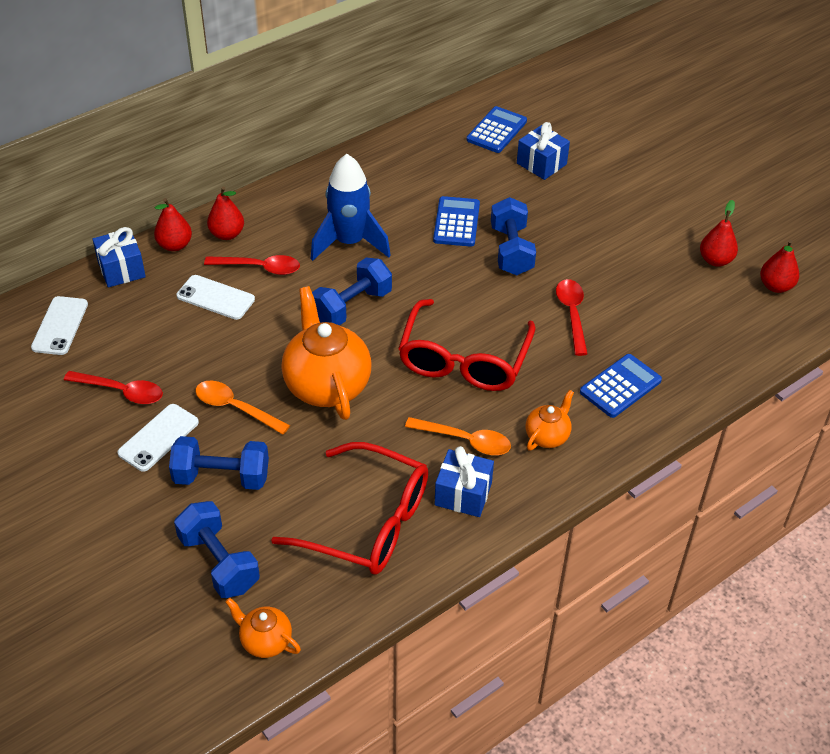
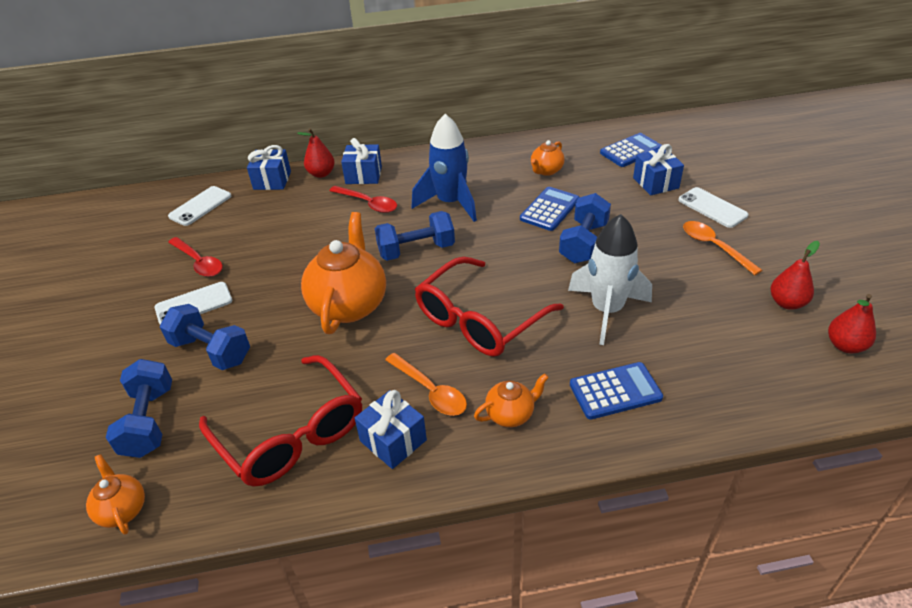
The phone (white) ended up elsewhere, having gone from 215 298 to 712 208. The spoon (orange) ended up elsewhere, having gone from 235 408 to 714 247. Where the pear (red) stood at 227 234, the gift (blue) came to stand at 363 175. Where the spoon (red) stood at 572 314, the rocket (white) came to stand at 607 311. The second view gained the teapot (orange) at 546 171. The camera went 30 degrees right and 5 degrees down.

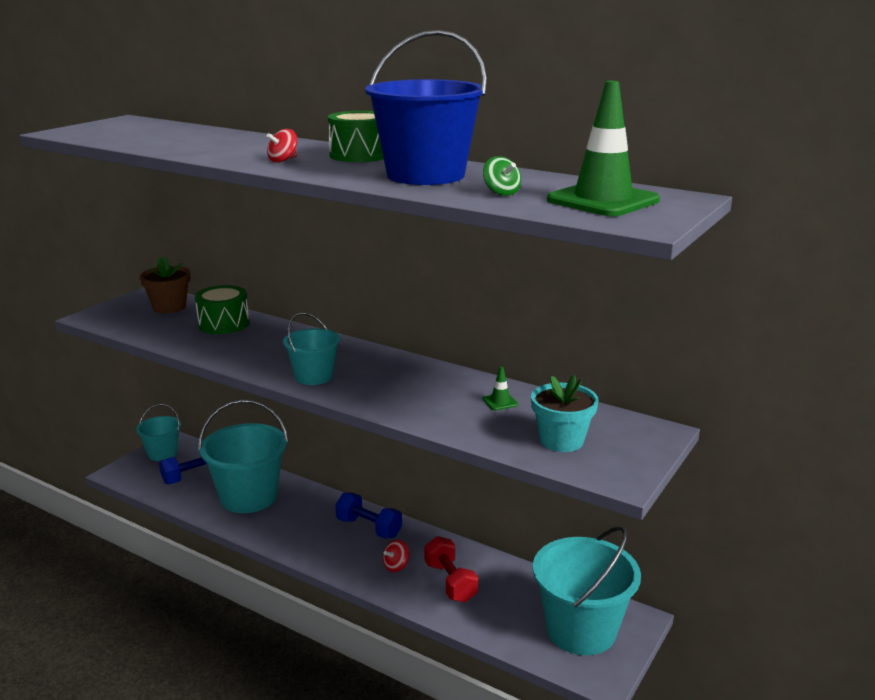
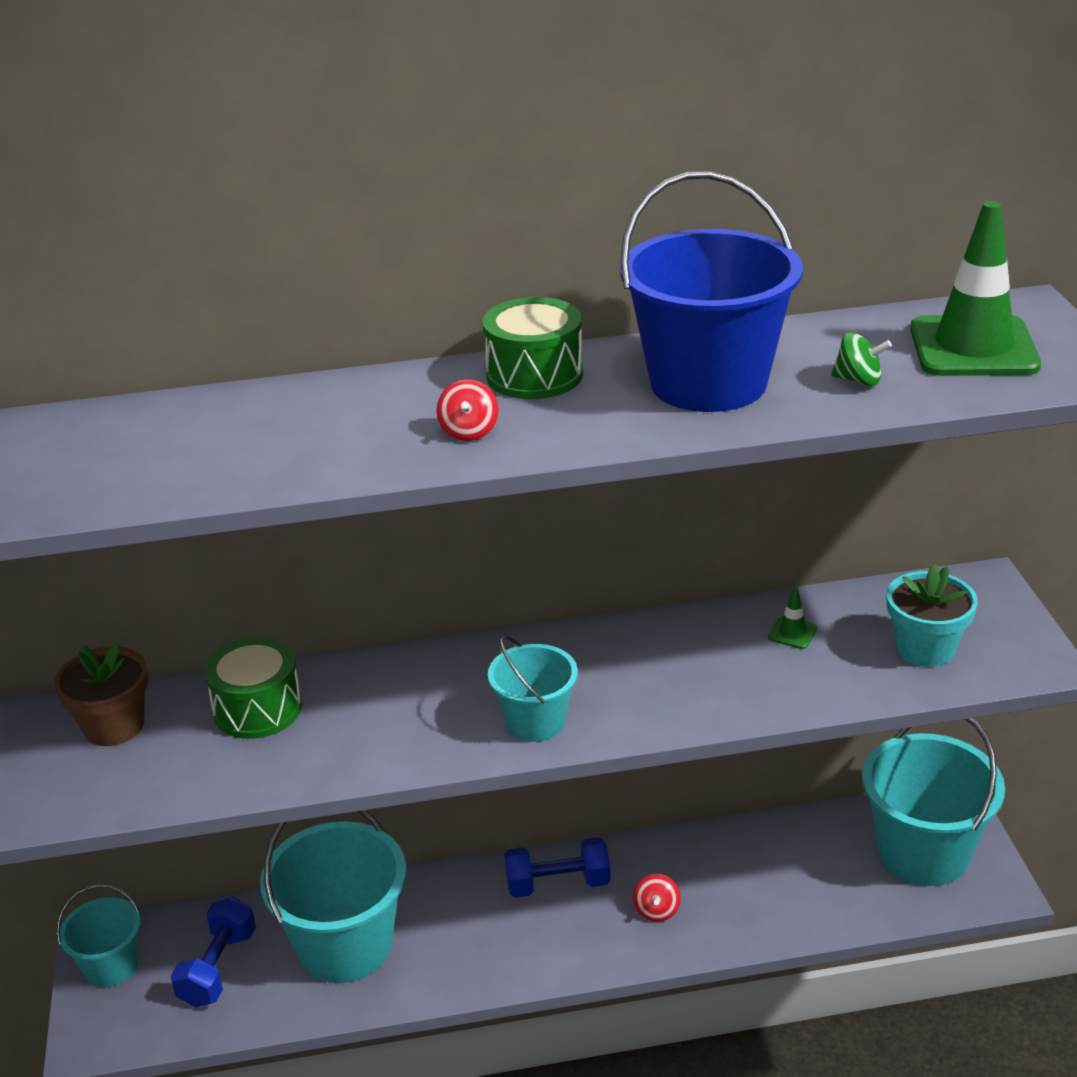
The second view lost the dumbbell (red) at 450 582. The camera went 40 degrees left and 10 degrees up.

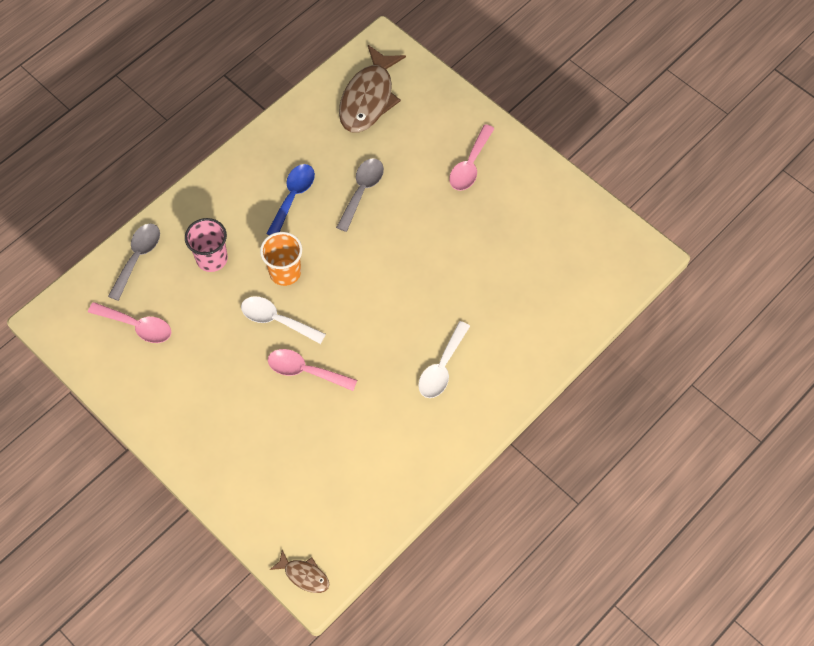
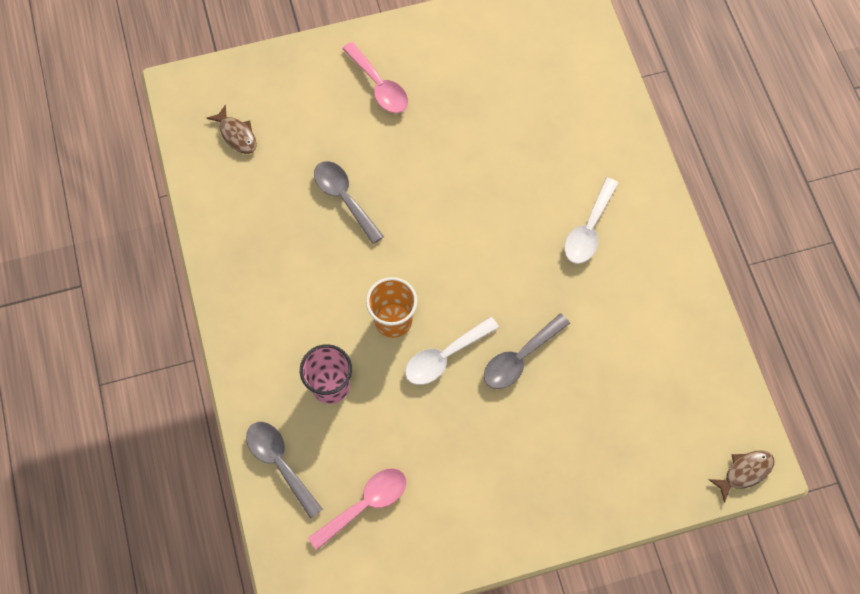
The second view lost the spoon (blue) at 293 197. What was the spoon (pink) at 305 371 turned into the spoon (grey) at 520 358. The size of the fish (brown) at 368 98 changed by a factor of 0.49. The spoon (white) at 442 367 ended up facing another way, 60 degrees clockwise from before. The camera went 60 degrees left and 5 degrees up.

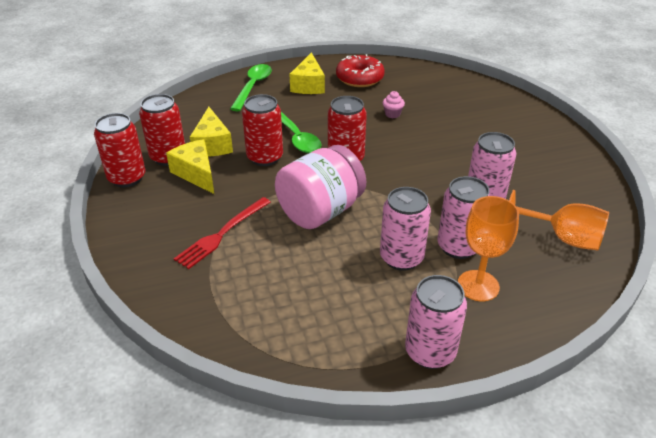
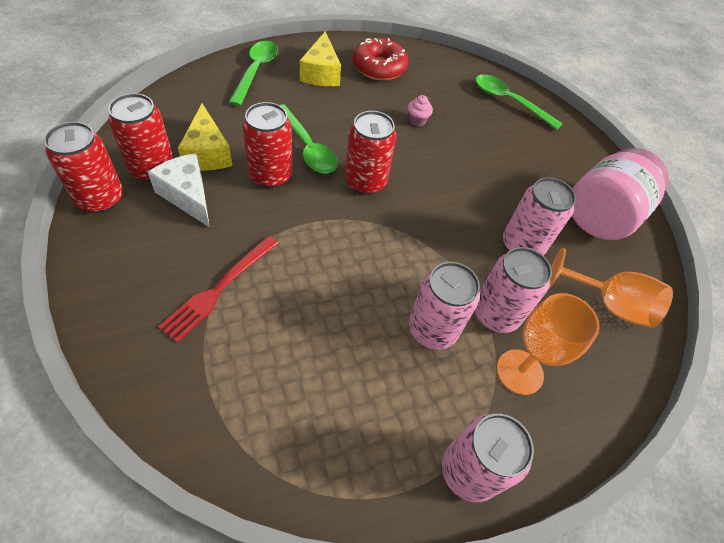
What was the cheese (yellow) at 196 174 turned into the cheese (white) at 187 196. The jar (pink) ended up elsewhere, having gone from 320 211 to 600 216. The second view gained the spoon (green) at 509 102. The camera went 10 degrees left and 15 degrees up.

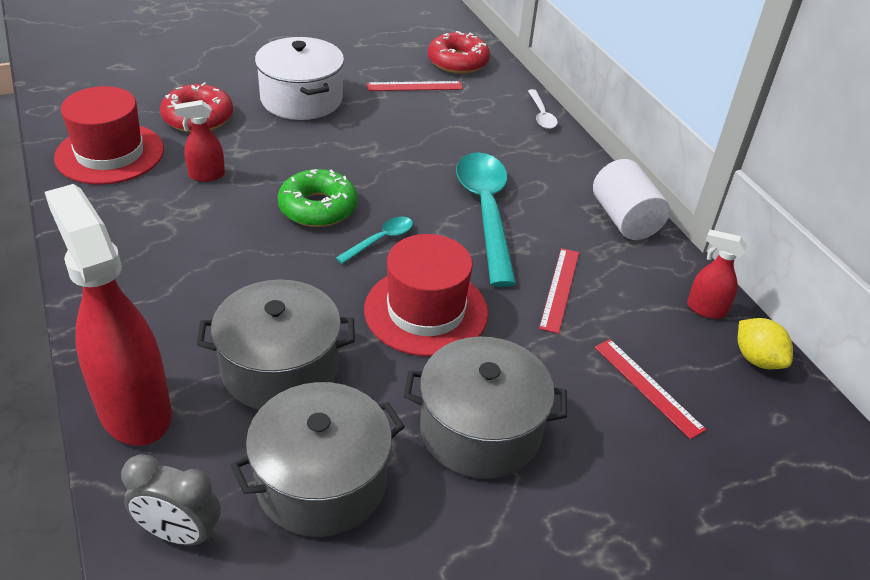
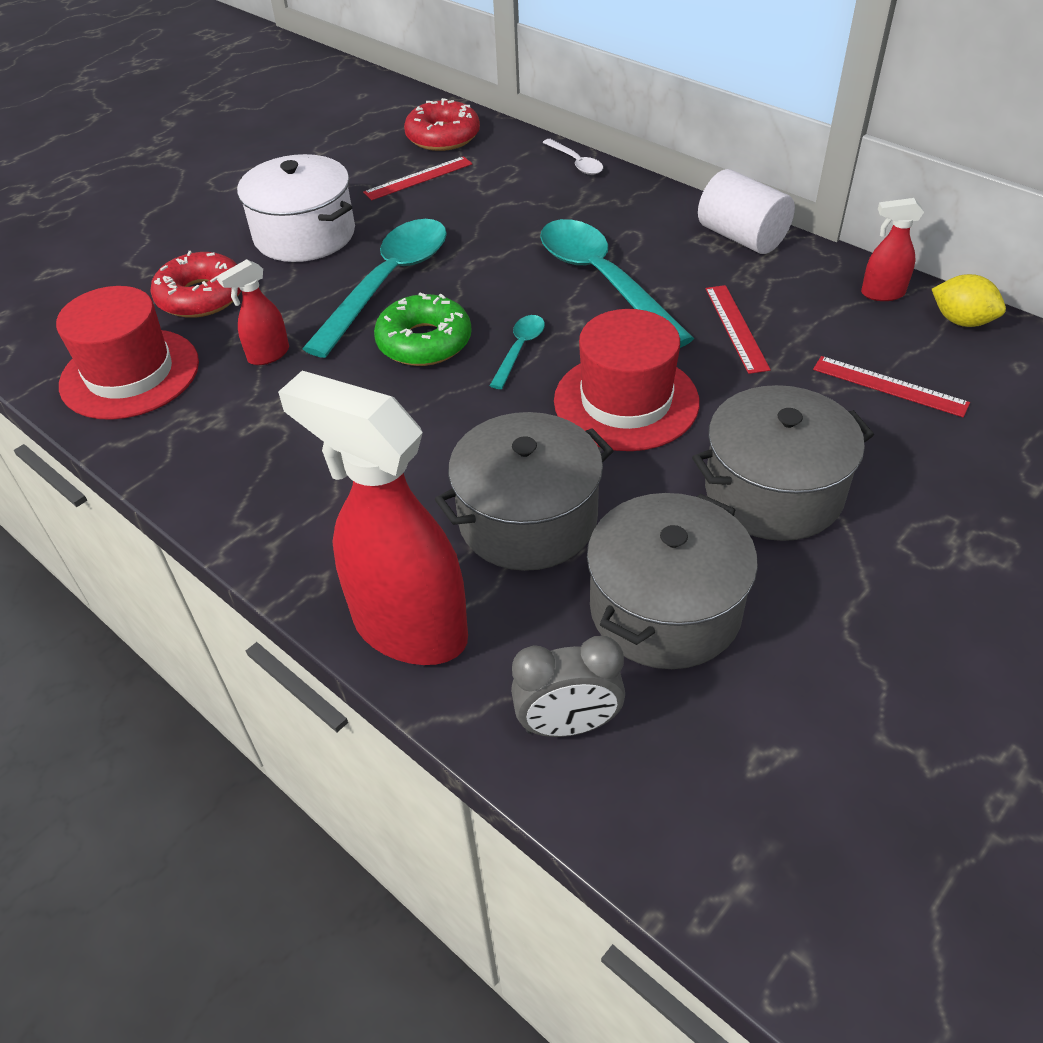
The second view gained the spoon (turquoise) at 388 283. The camera went 20 degrees left and 5 degrees up.

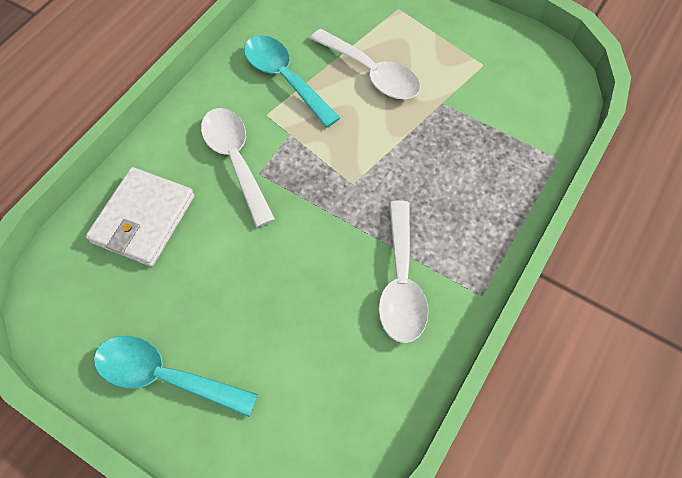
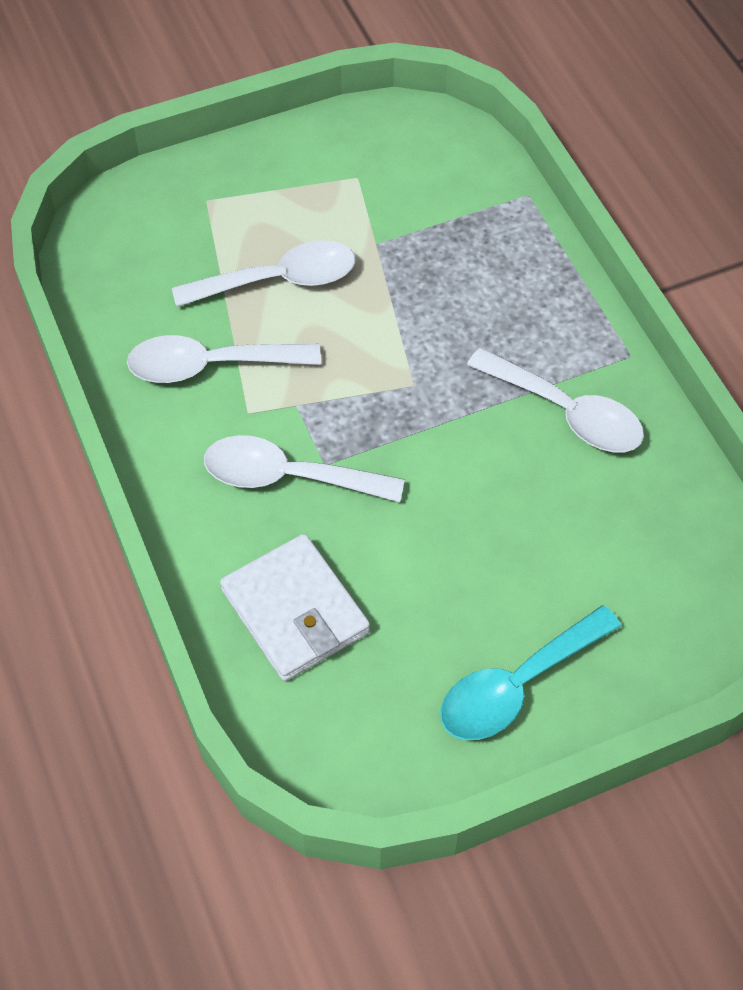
What was the spoon (turquoise) at 285 78 turned into the spoon (white) at 211 365. The camera went 55 degrees left and 5 degrees down.

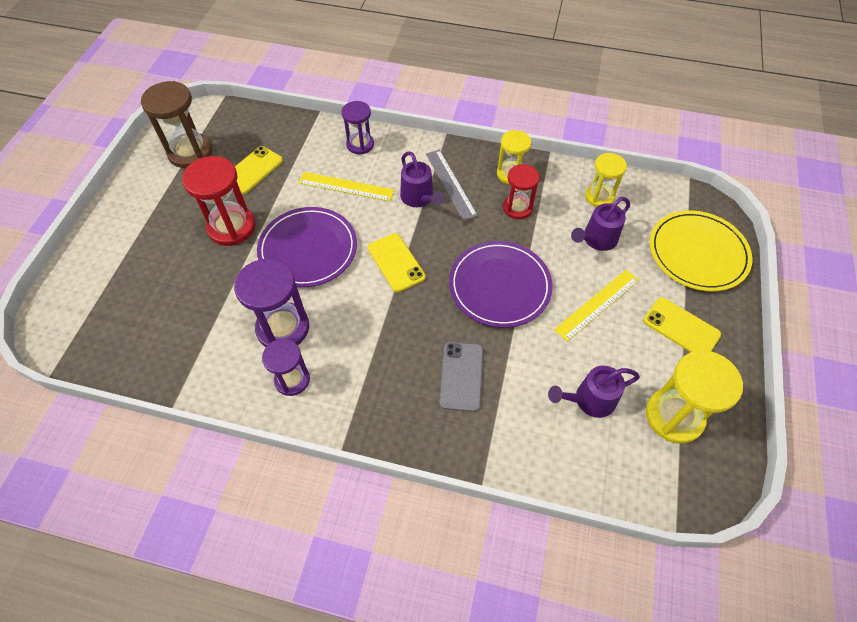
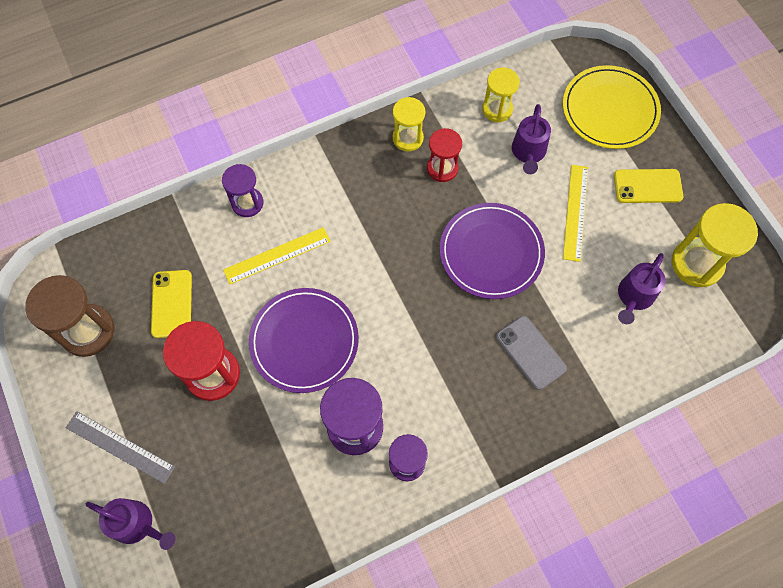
The second view lost the phone (yellow) at 396 262. The watering can (purple) ended up elsewhere, having gone from 419 198 to 138 525. The ruler (grey) ended up elsewhere, having gone from 450 184 to 120 447. The camera went 40 degrees left and 10 degrees up.

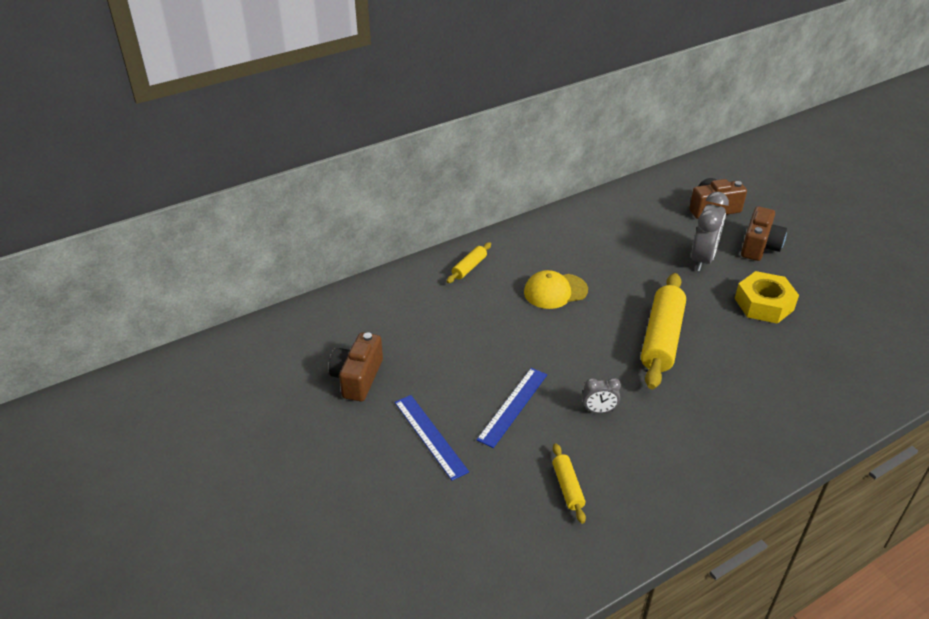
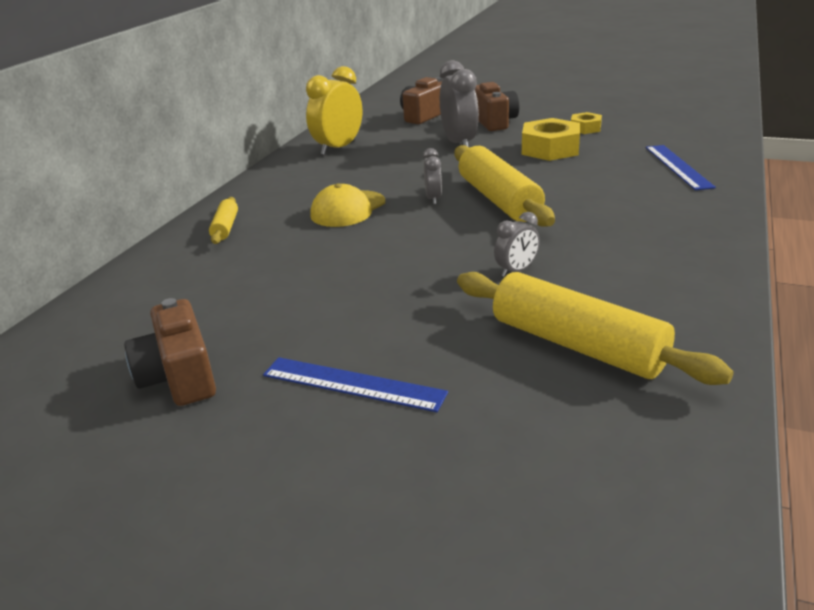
The ruler (blue) ended up elsewhere, having gone from 513 406 to 678 166. The size of the rolling pin (yellow) at 567 487 changed by a factor of 2.07. The second view gained the clock (yellow) at 338 148. The second view gained the clock (grey) at 433 198. The second view gained the nut (yellow) at 585 128. The camera went 35 degrees left and 10 degrees down.

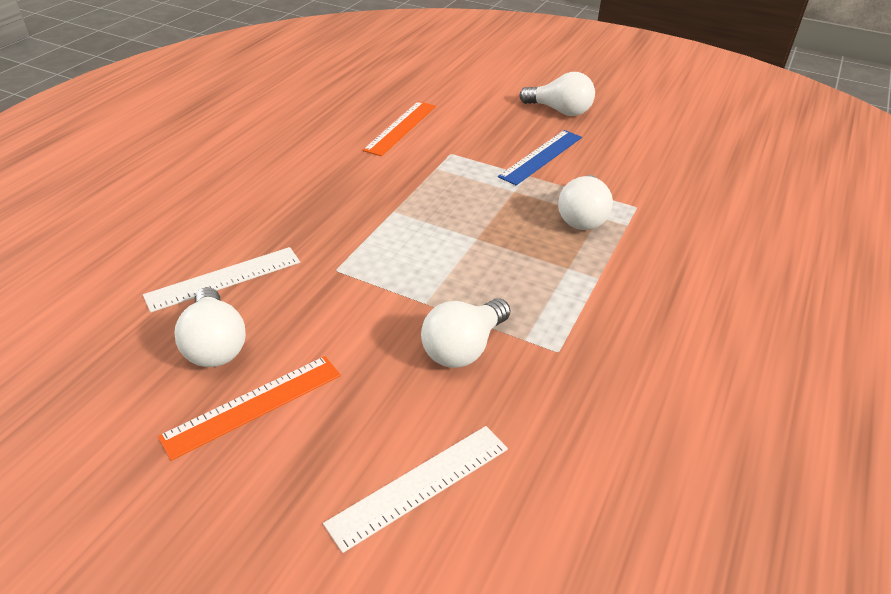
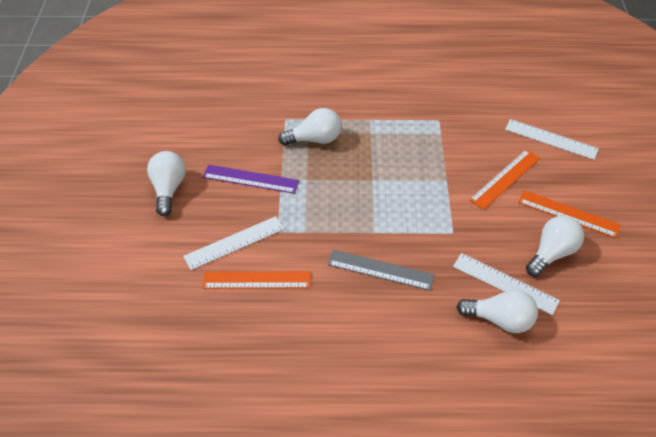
The light bulb (white) ended up elsewhere, having gone from 463 348 to 500 319. What was the ruler (blue) at 541 156 turned into the ruler (purple) at 250 179. The second view gained the ruler (white) at 234 243. The second view gained the ruler (grey) at 380 270. The second view gained the ruler (orange) at 505 178. The camera went 115 degrees left and 10 degrees up.

